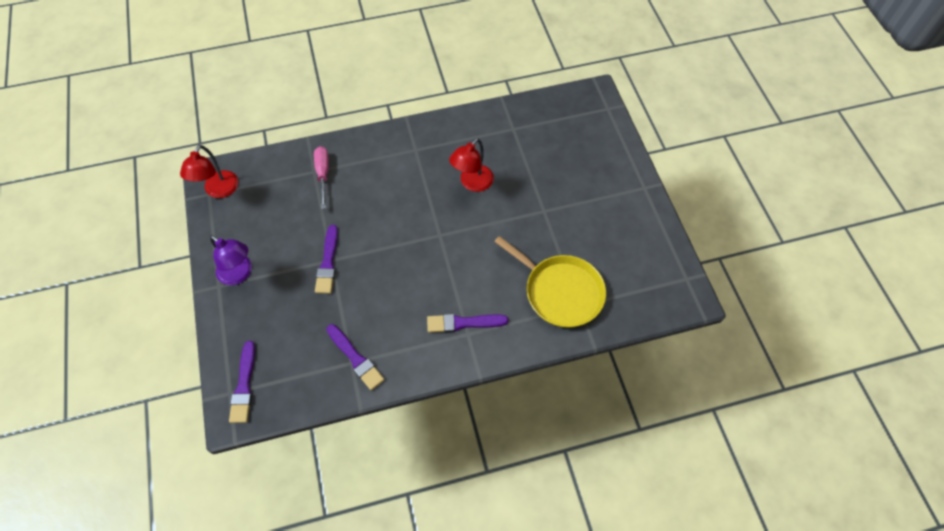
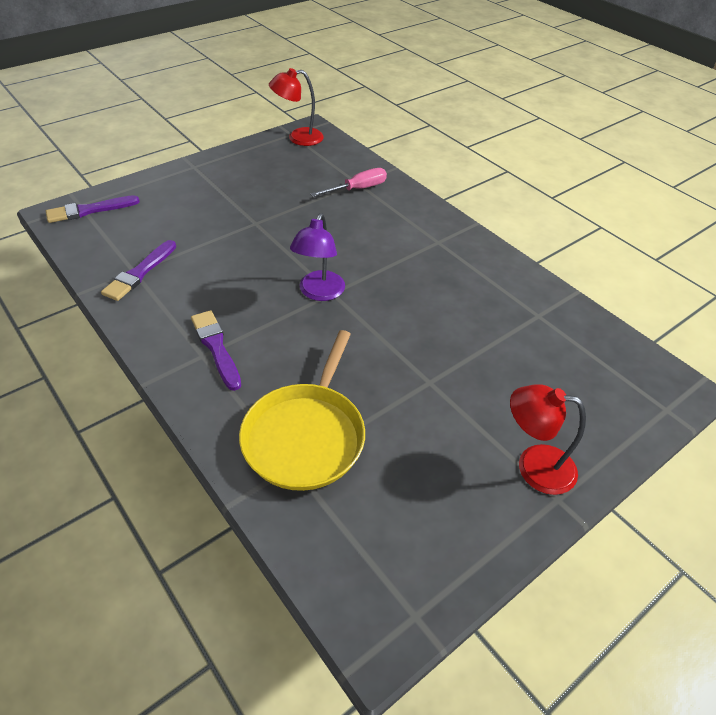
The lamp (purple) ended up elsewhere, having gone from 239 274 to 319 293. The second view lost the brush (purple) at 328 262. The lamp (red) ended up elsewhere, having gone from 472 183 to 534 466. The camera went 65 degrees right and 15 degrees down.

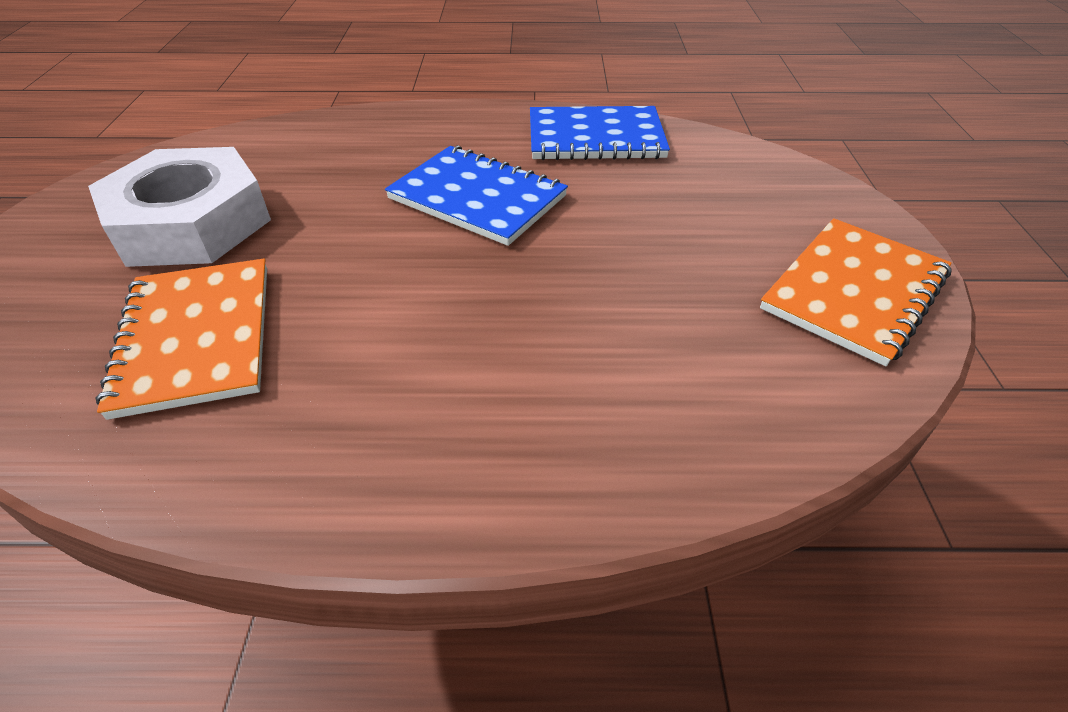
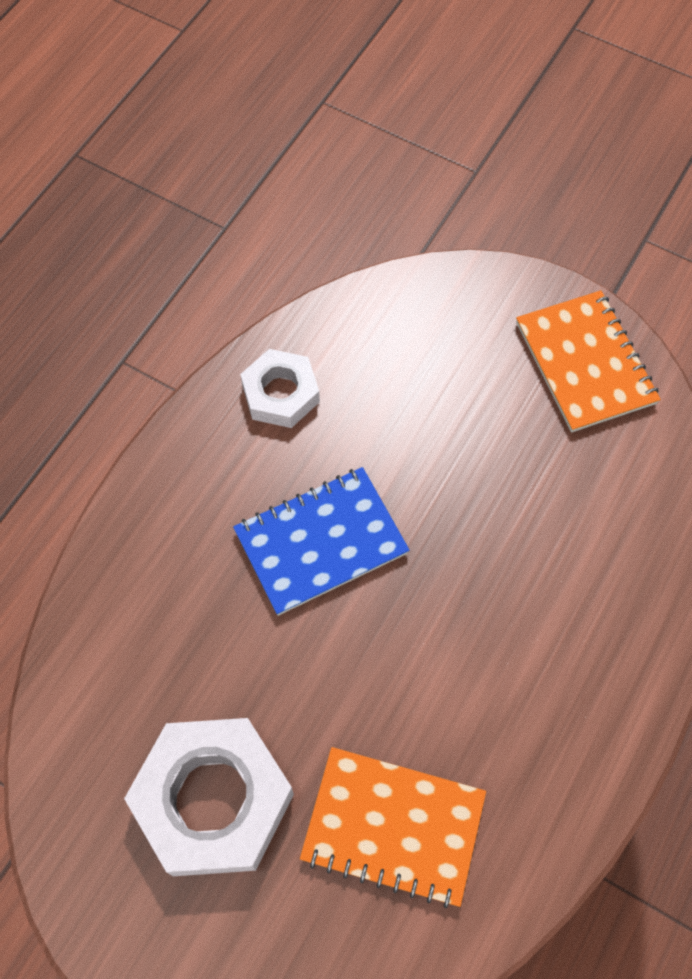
Where the notebook (blue) stood at 595 137, the nut (white) came to stand at 280 393. The camera went 60 degrees left and 20 degrees up.

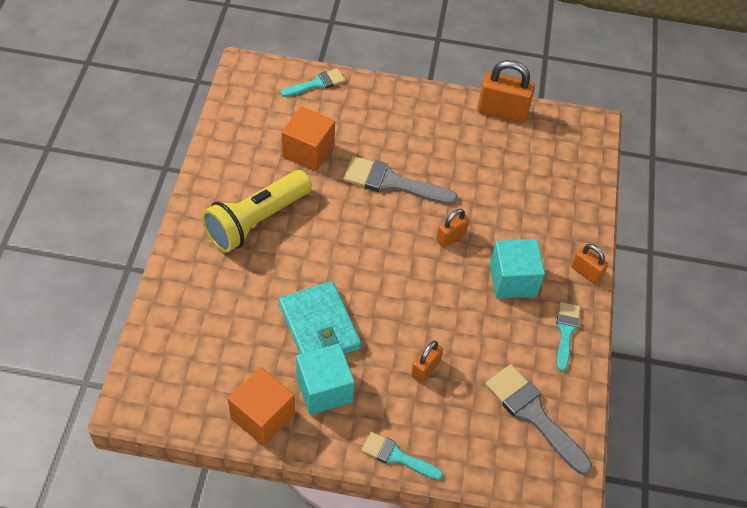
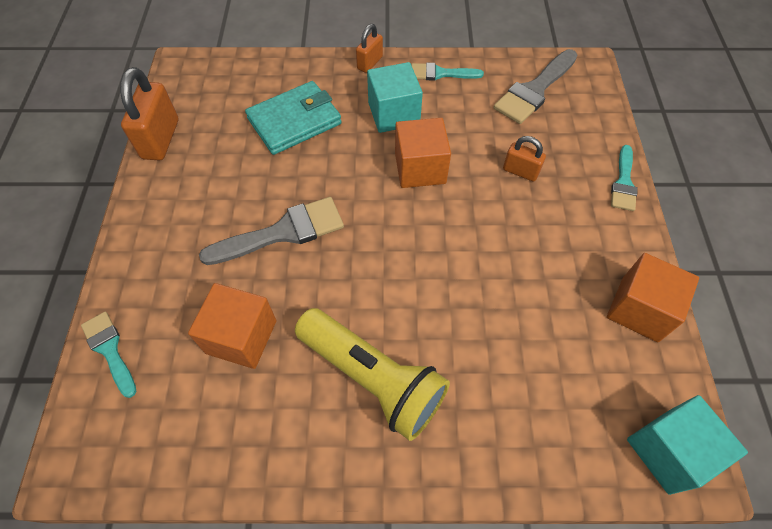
The wallet (turquoise) ended up elsewhere, having gone from 319 326 to 294 121. The cube (turquoise) ended up elsewhere, having gone from 324 389 to 668 451. The brush (grey) at 392 183 ended up facing another way, 120 degrees counterclockwise from before. The second view lost the padlock (orange) at 451 237. The second view gained the cube (orange) at 420 168. The camera went 95 degrees left and 5 degrees up.

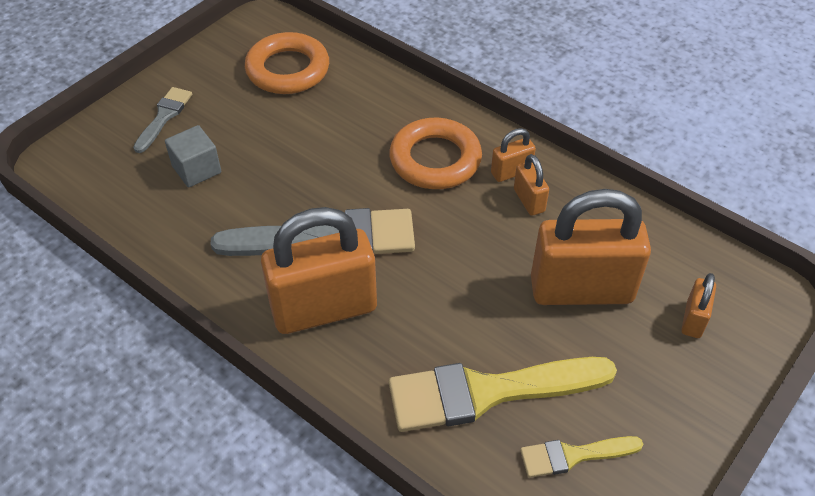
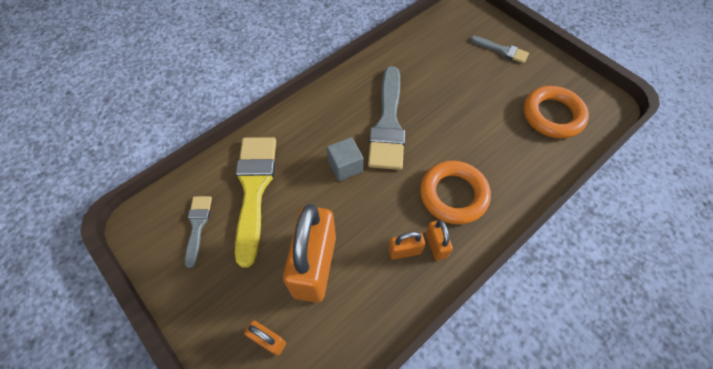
The cube (grey) ended up elsewhere, having gone from 196 169 to 345 166. The second view lost the padlock (orange) at 324 308. What was the brush (yellow) at 573 455 turned into the brush (grey) at 197 226. The camera went 100 degrees right and 10 degrees up.

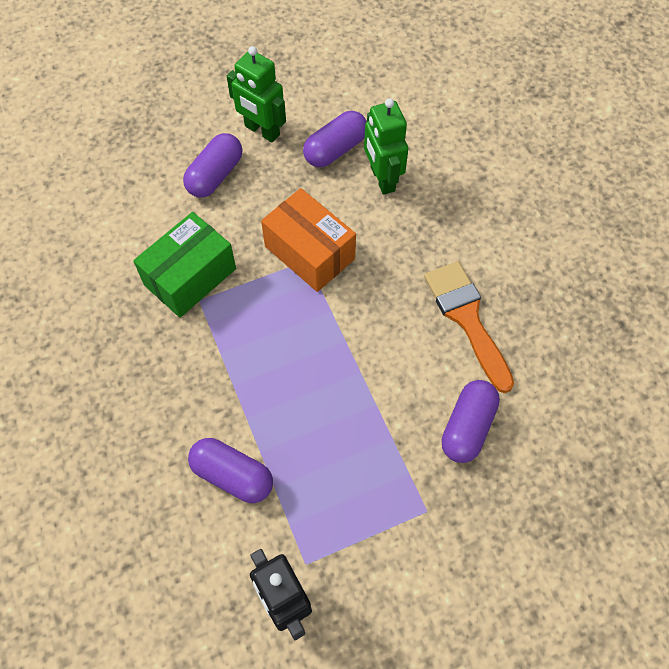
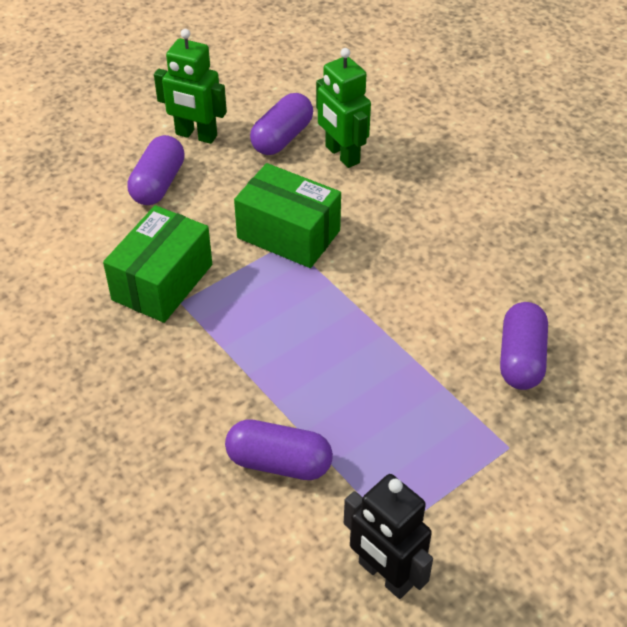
What was the box (orange) at 309 252 turned into the box (green) at 288 234. The second view lost the brush (orange) at 467 318. The camera went 15 degrees left and 15 degrees down.

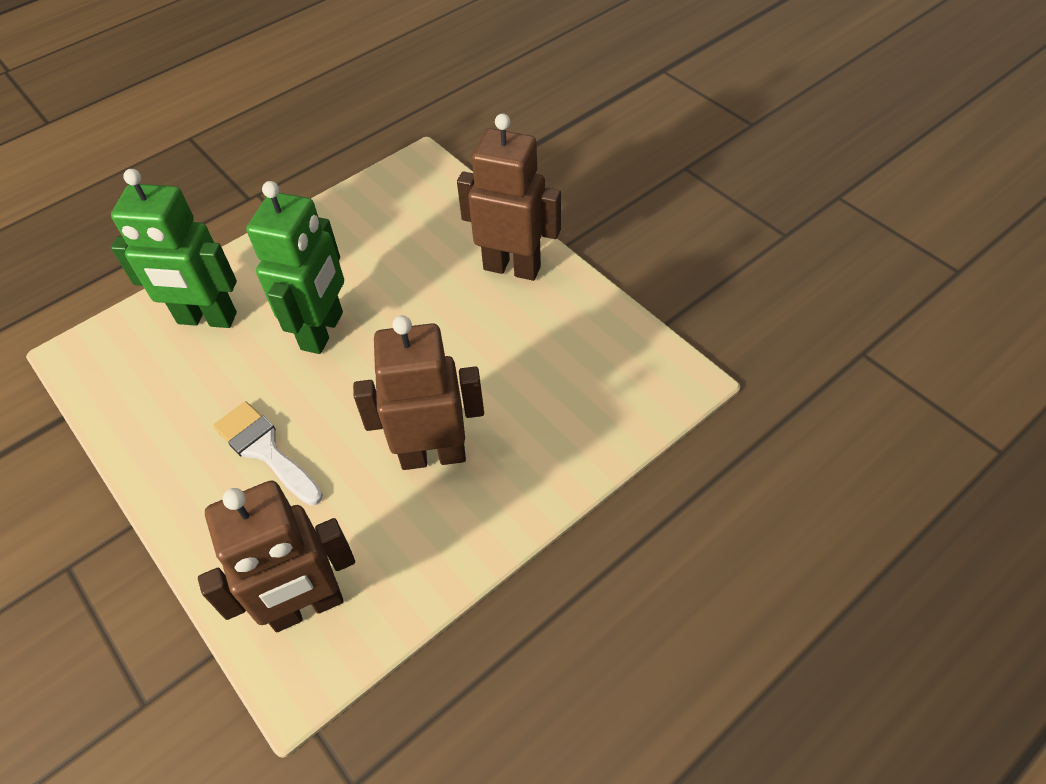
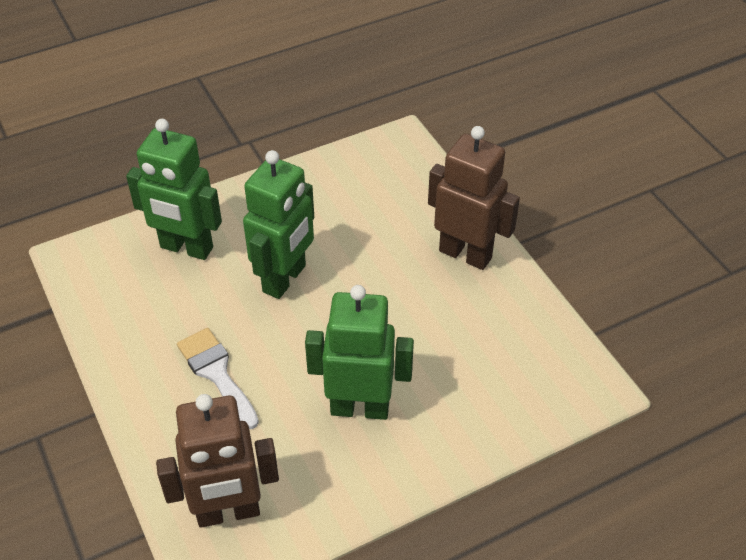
What was the robot (brown) at 433 455 turned into the robot (green) at 360 407. The camera went 10 degrees right and 5 degrees down.

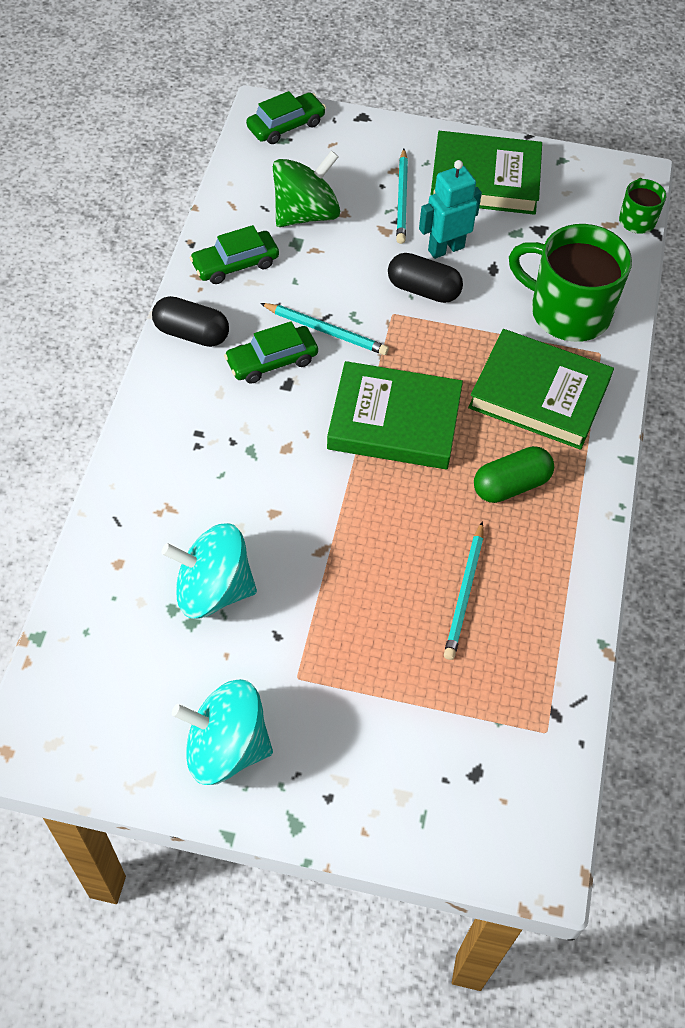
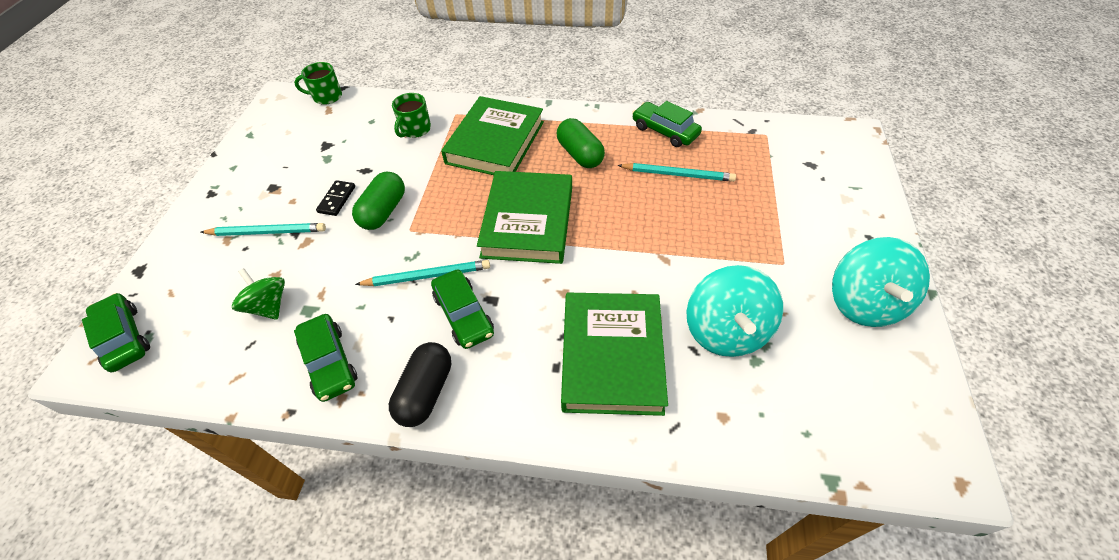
The pencil (turquoise) at 326 331 ended up facing another way, 60 degrees clockwise from before. The size of the spinning top (green) at 306 214 changed by a factor of 0.61. What was the capsule (black) at 423 290 turned into the capsule (green) at 383 211. Where the robot (turquoise) stood at 445 248, the domino (black) came to stand at 337 199. The book (green) ended up elsewhere, having gone from 485 179 to 612 356. The size of the mug (green) at 567 312 changed by a factor of 0.49. The second view gained the car (green) at 665 131. The camera went 90 degrees left and 5 degrees down.

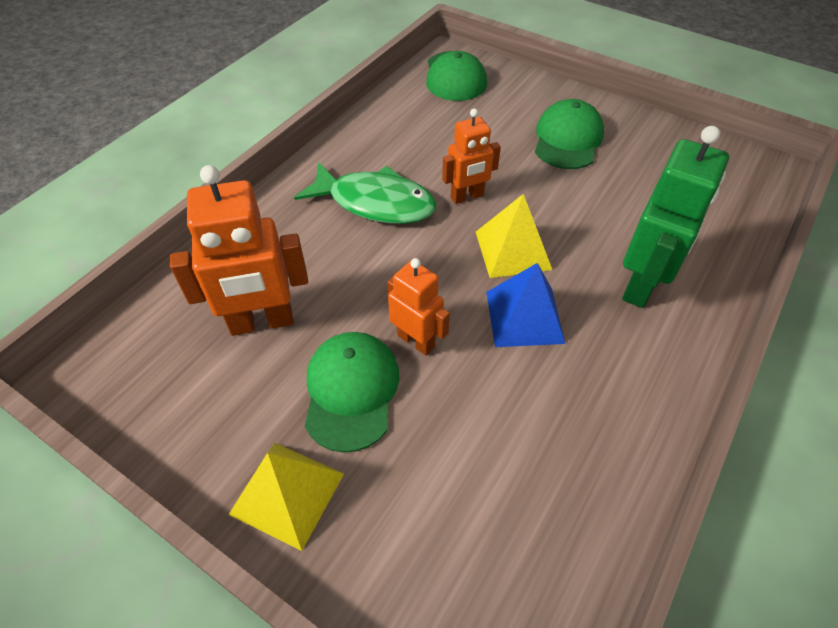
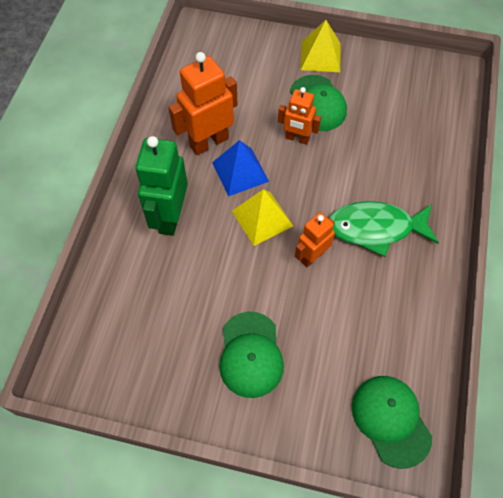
The robot (orange) ended up elsewhere, having gone from 262 322 to 209 142. The camera went 160 degrees right and 10 degrees up.

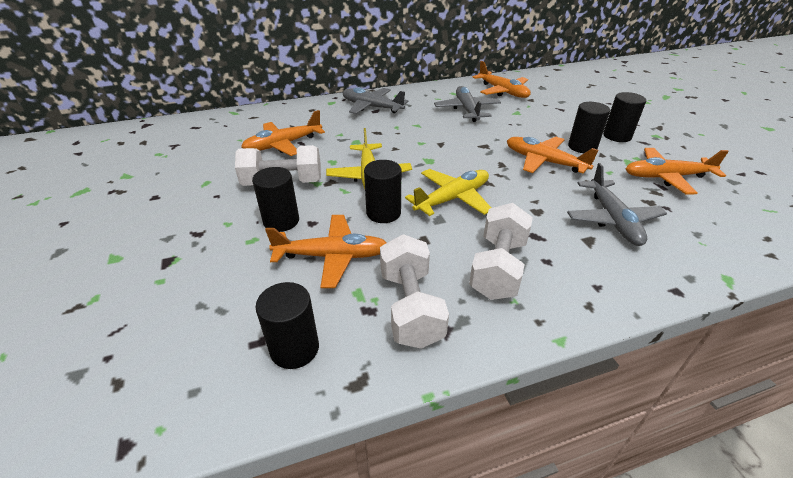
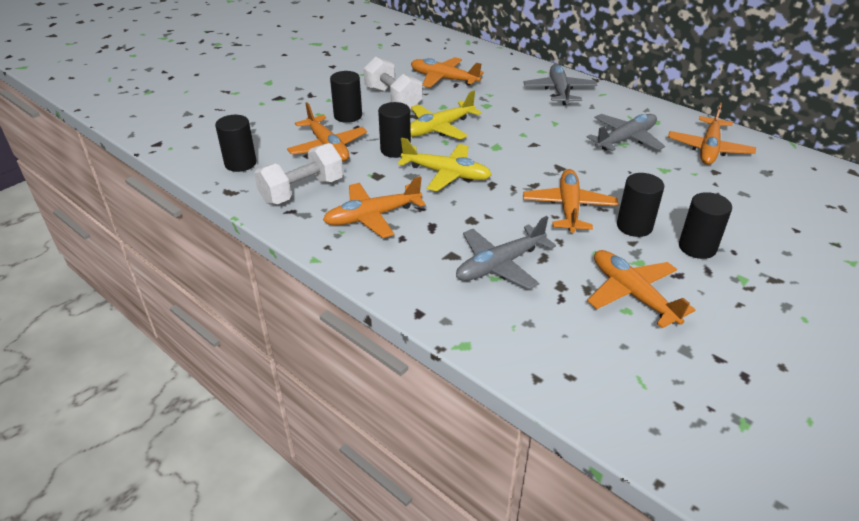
Where the dumbbell (white) stood at 498 268, the plane (orange) came to stand at 373 216. The camera went 60 degrees right and 0 degrees up.

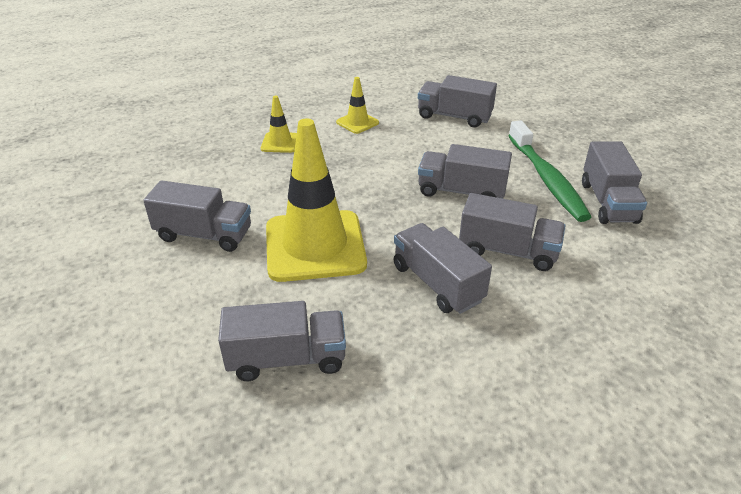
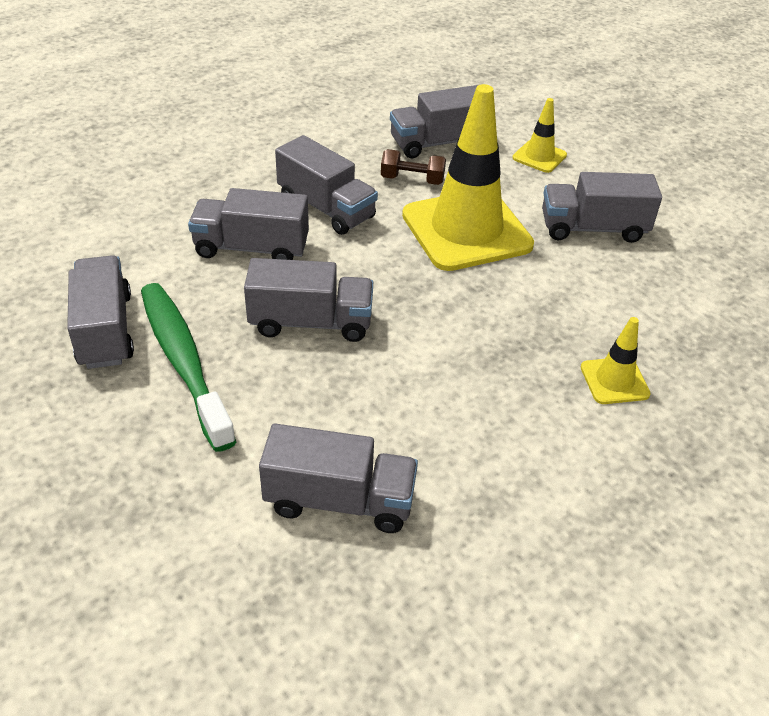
The traffic cone (yellow) ended up elsewhere, having gone from 357 122 to 539 156. The second view gained the dumbbell (brown) at 412 180. The camera went 165 degrees right and 5 degrees up.

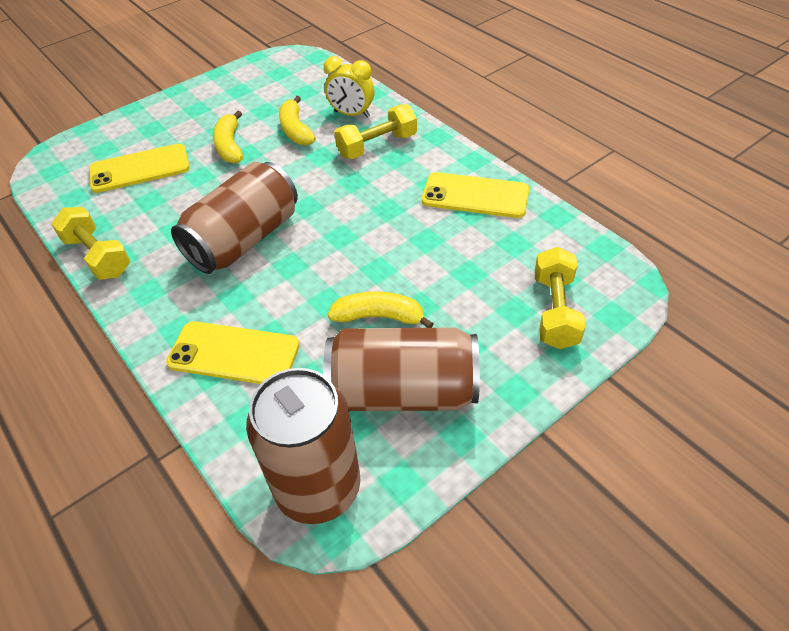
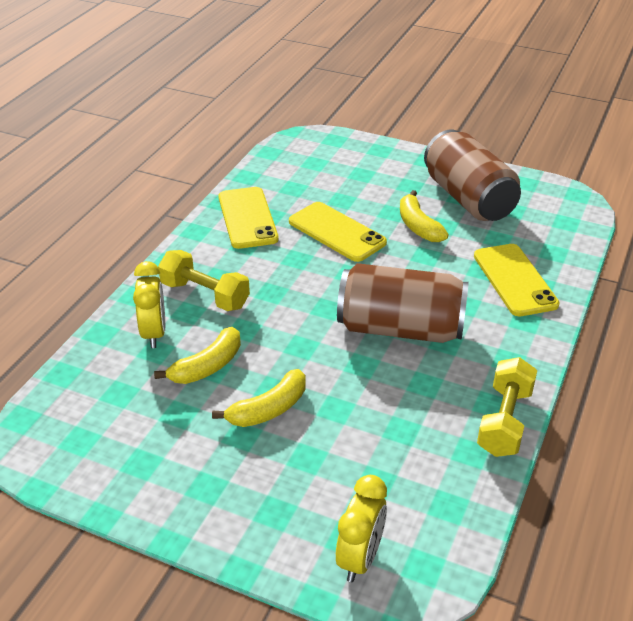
The phone (yellow) ended up elsewhere, having gone from 140 169 to 337 232. The second view lost the can (brown) at 318 488. The second view lost the dumbbell (yellow) at 555 311. The second view gained the clock (yellow) at 360 558. The camera went 120 degrees left and 10 degrees down.

